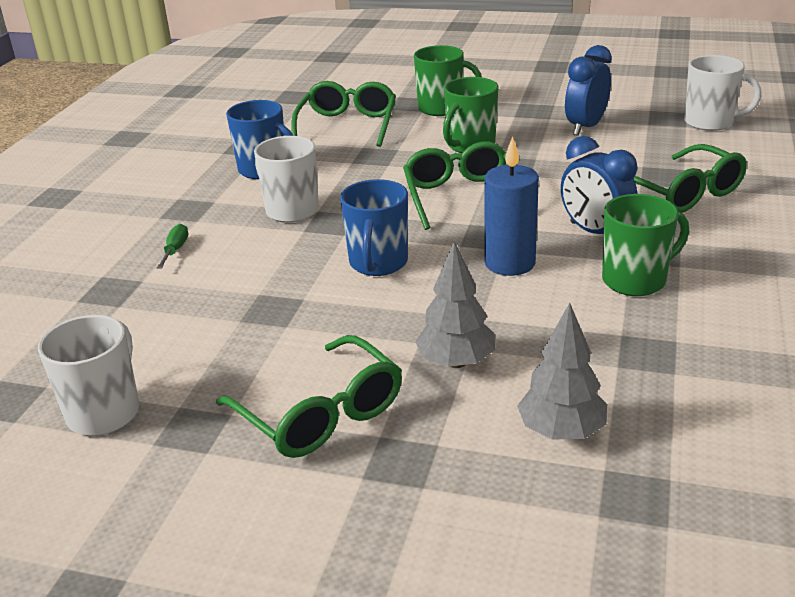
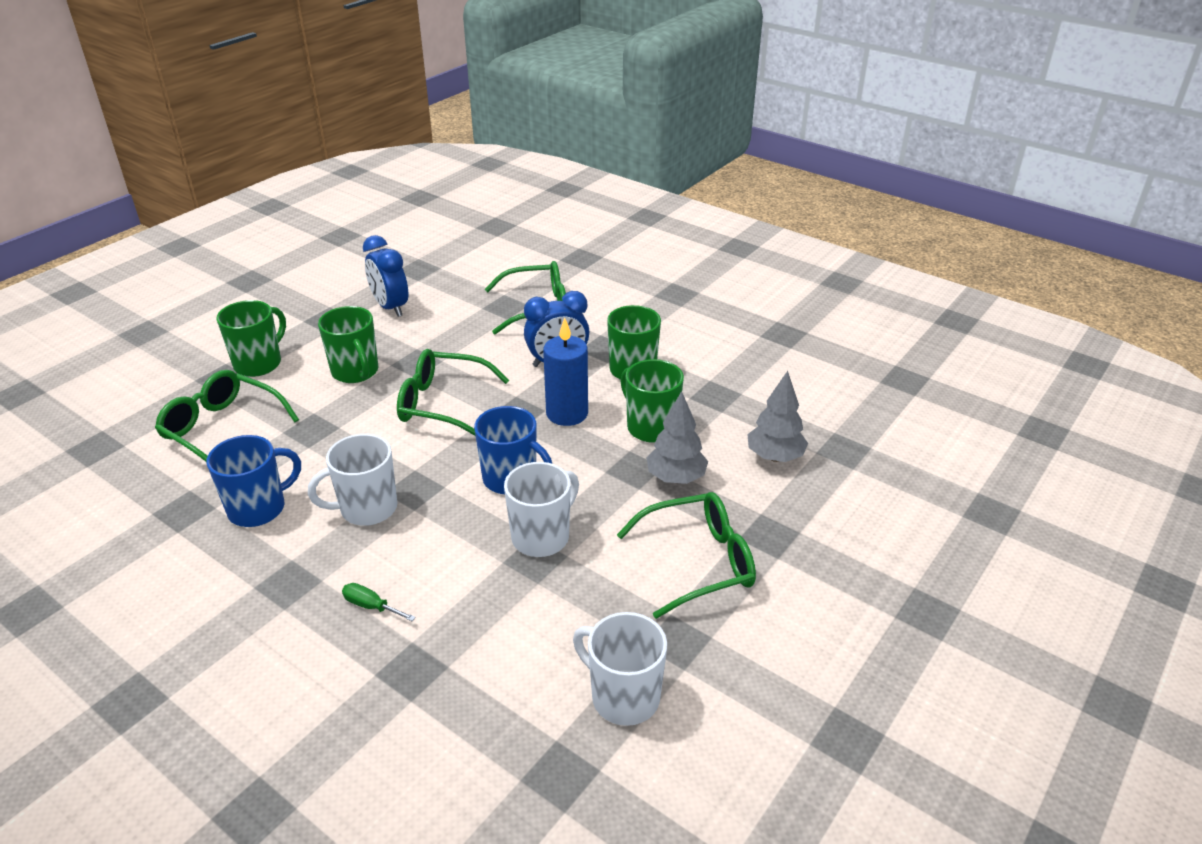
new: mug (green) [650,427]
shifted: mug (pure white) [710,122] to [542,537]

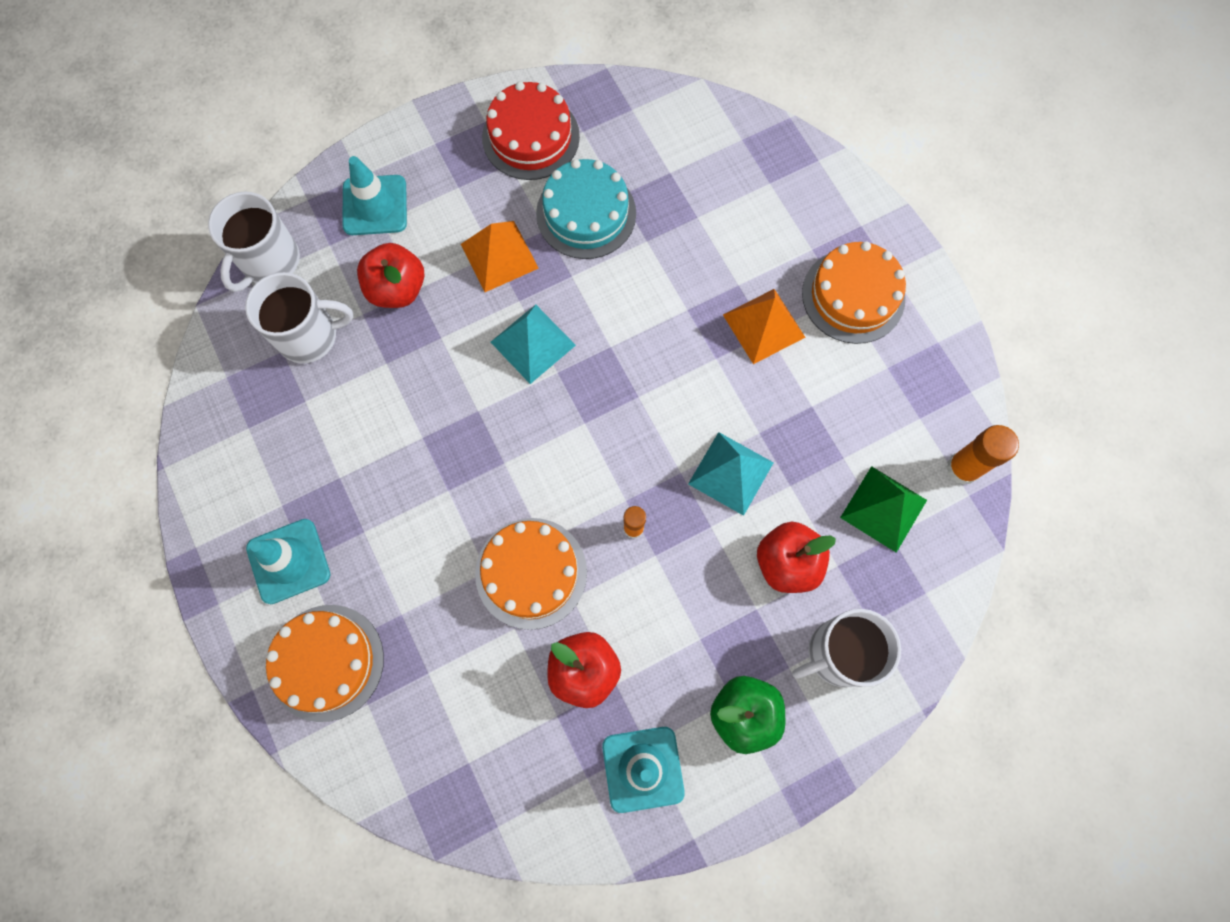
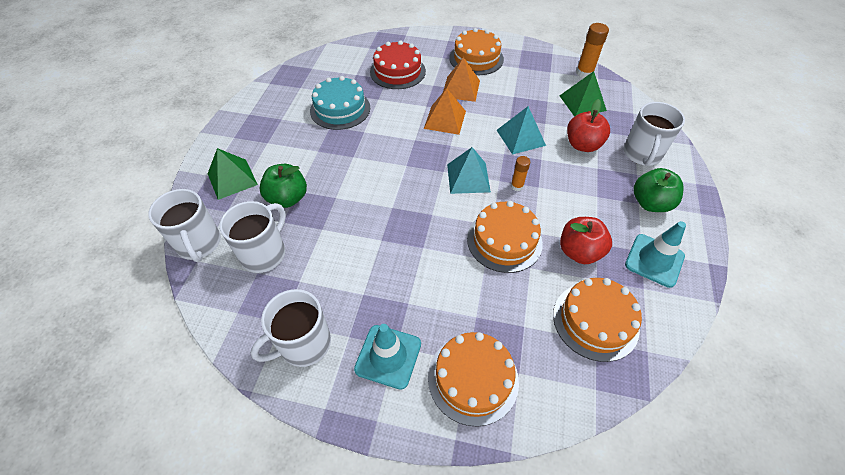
new: mug (pure white) [304,344]; gateau (orange-coloured) [595,321]
shifted: solid pyramid (orange-coloured) [499,256] to [445,119]; gateau (red) [530,137] to [397,71]; solid pyramid (teal) [533,343] to [468,178]
swapped: traffic cone (teal) [375,205] to solid pyramid (green) [232,179]
repainted: toy apple (red) [397,289] to toy apple (green) [288,198]

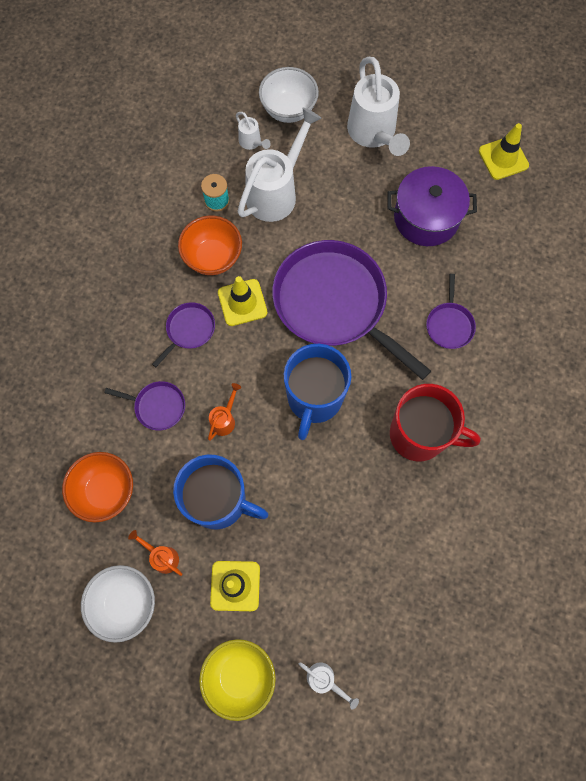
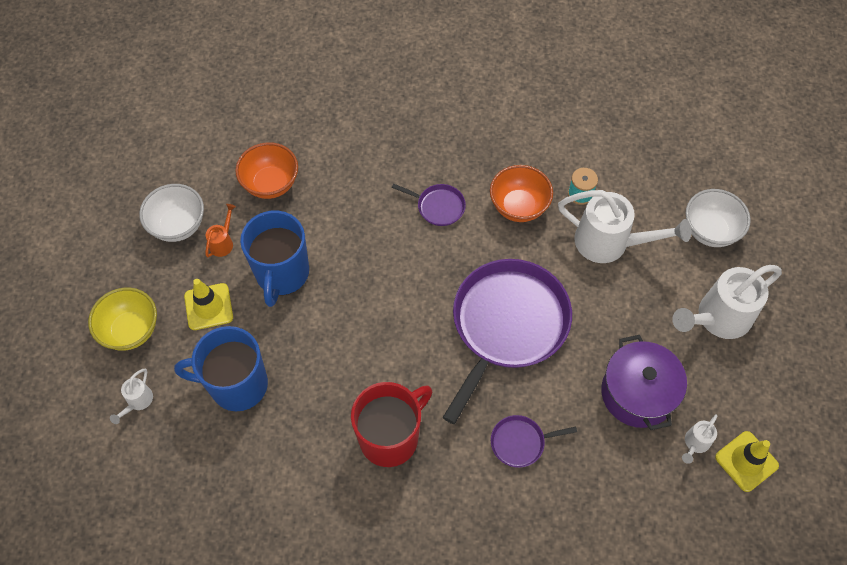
gone: frying pan (violet) [157,406]; watering can (orange-coloured) [224,419]; traffic cone (yellow) [242,302]
shifted: watering can (pure white) [251,142] to [695,443]; mug (cobalt) [314,399] to [236,385]
rotated: mug (red) [419,435] = [390,437] 135 degrees counterclockwise

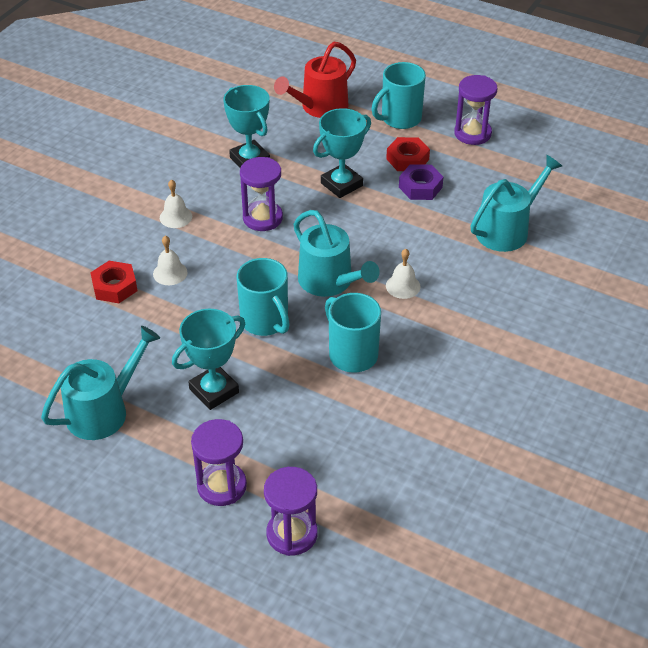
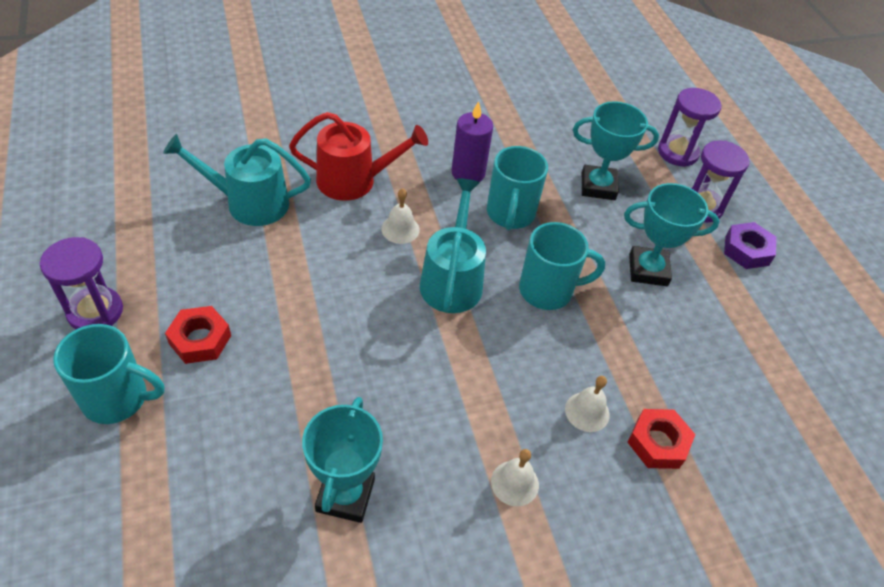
gone: watering can (teal) [103,411]; sandglass (violet) [262,218]
new: candle (violet) [468,173]
shifted: watering can (red) [320,107] to [353,180]; trophy (teal) [341,184] to [598,186]; nut (violet) [420,187] to [746,250]
rotated: mug (teal) [265,321] = [547,290] 75 degrees clockwise

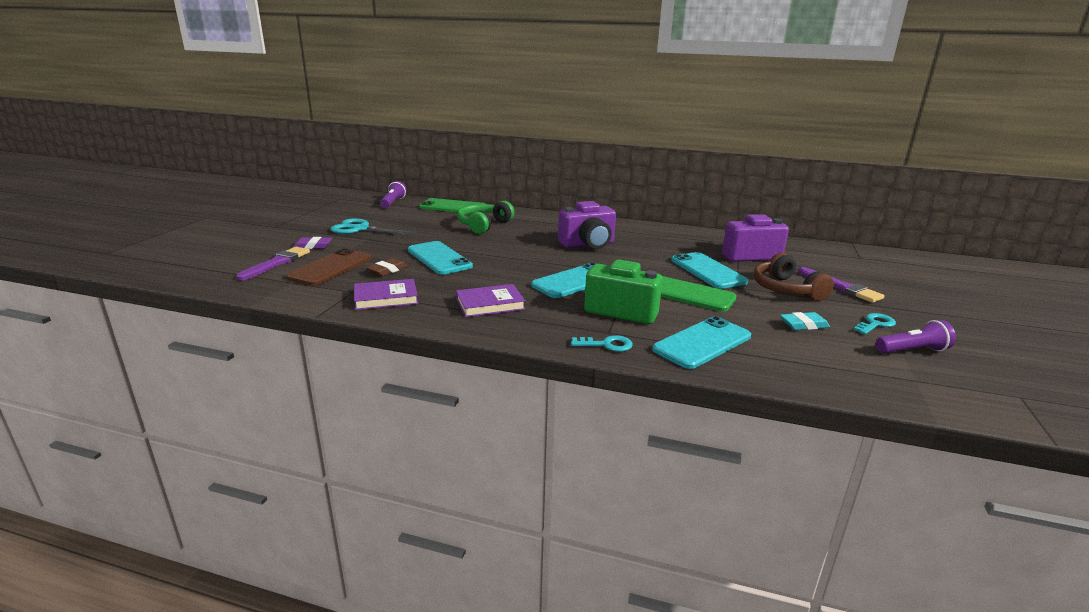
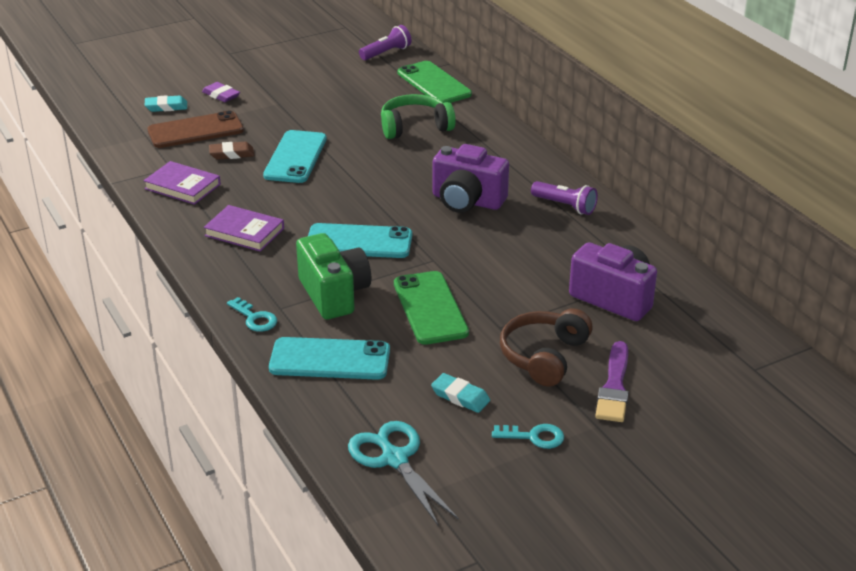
gone: phone (teal) [708,271]
shifted: pair of scissors (teal) [360,229] to [394,459]; flashlight (violet) [912,350] to [565,206]
swapped: paint brush (violet) [277,263] to gum eraser (teal) [166,107]

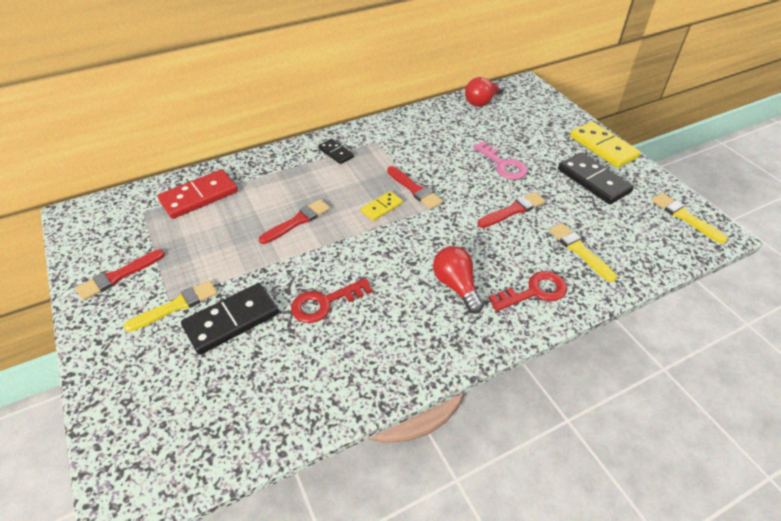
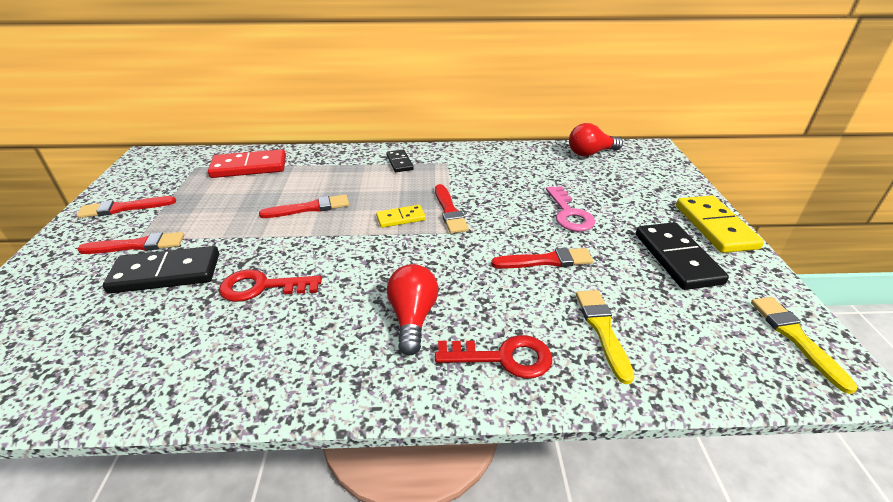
repainted: paint brush (yellow) [176,306] to paint brush (red) [137,245]

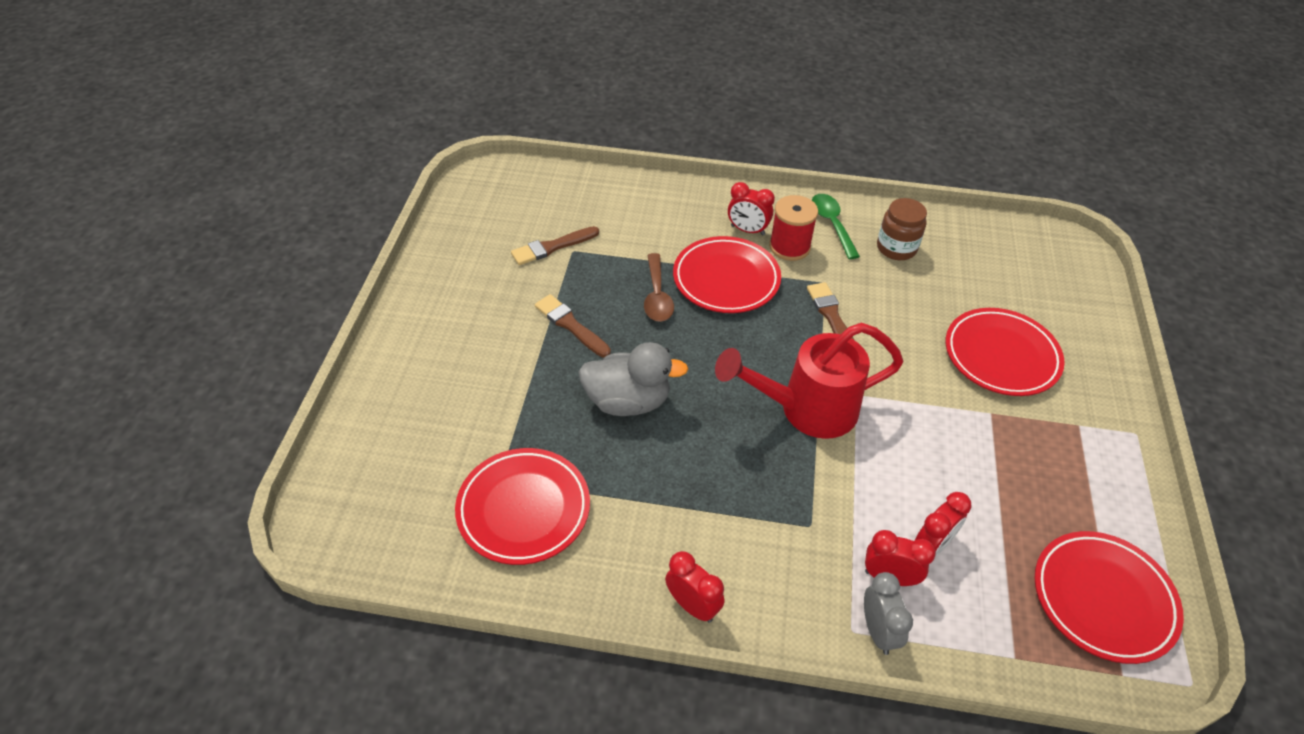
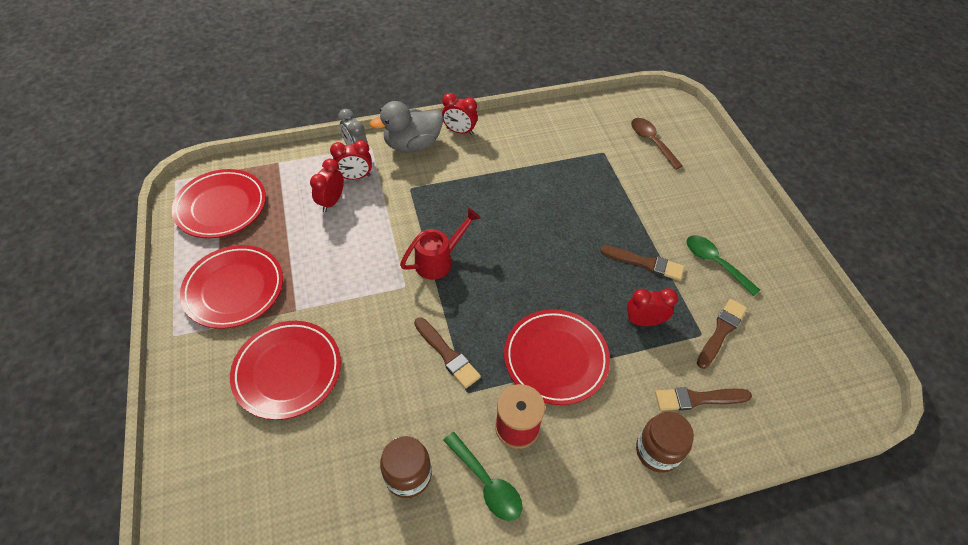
new: jam jar (brown) [657,451]; paint brush (brown) [698,399]; spoon (green) [715,263]
shifted: flat dish (red) [523,509] to [234,289]; toy duck (gray) [628,401] to [412,145]; spoon (brown) [657,296] to [651,142]; bedside clock (red) [747,230] to [644,321]
scaled: watering can (red) [805,410] = [439,260] x0.62

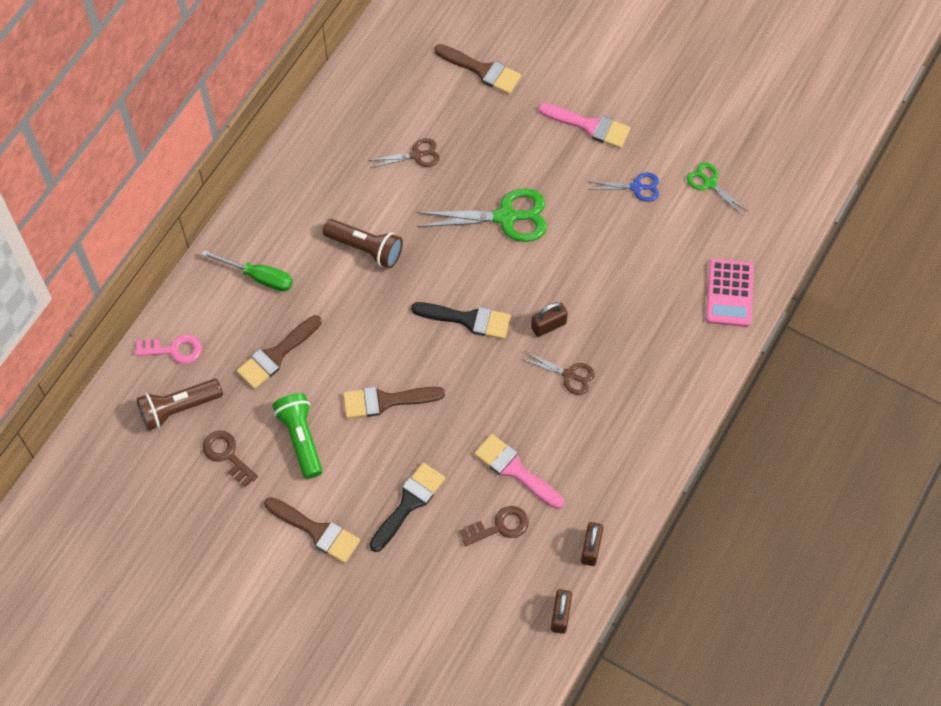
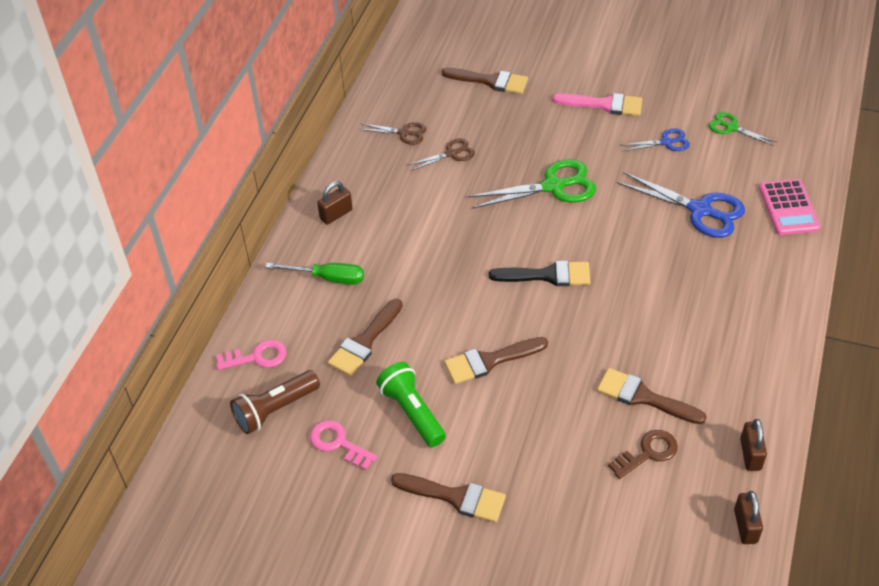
gone: flashlight (brown) [365,248]; paint brush (black) [409,503]
new: pair of scissors (cobalt) [700,210]
shifted: pair of scissors (brown) [569,375] to [404,133]; padlock (brown) [548,325] to [336,214]
repainted: door key (brown) [227,455] to door key (rosy) [338,443]; paint brush (rosy) [515,470] to paint brush (brown) [643,397]

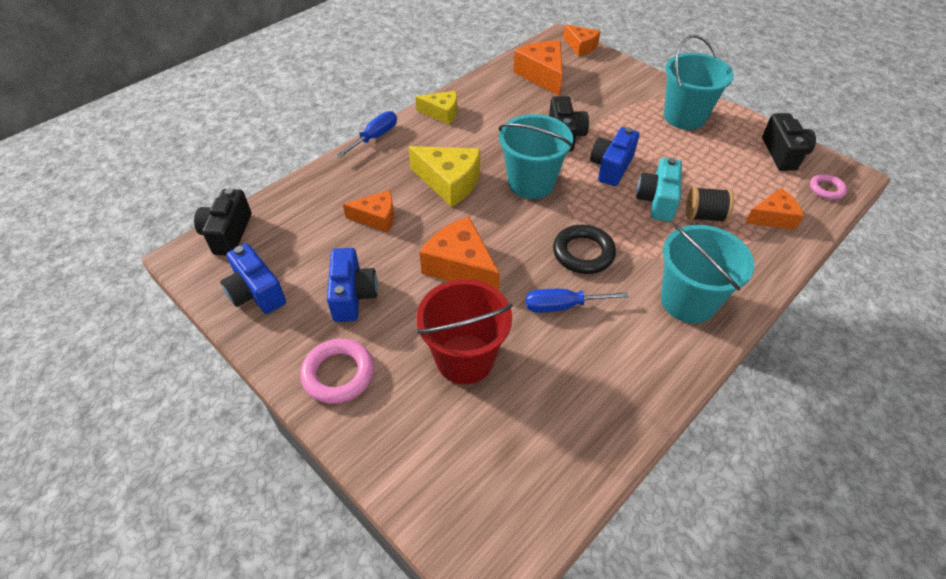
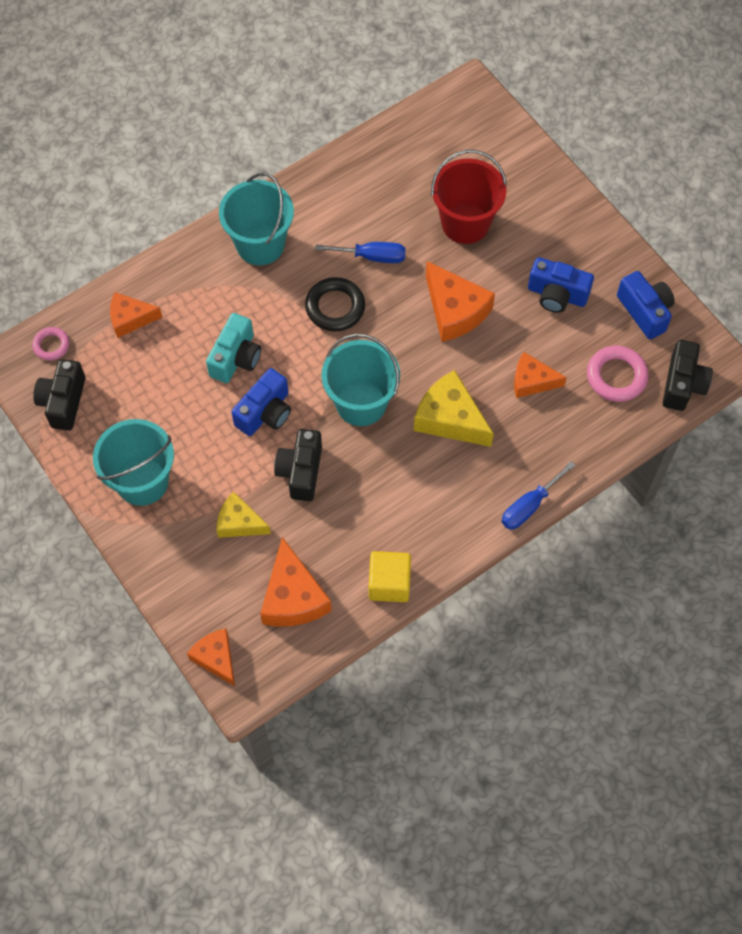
gone: bobbin (black) [704,216]
new: cube (yellow) [389,583]
shifted: torus (rosy) [338,374] to [616,376]; cheese wedge (yellow) [442,113] to [239,523]
rotated: compact camera (cobalt) [353,296] = [557,295] 75 degrees counterclockwise

